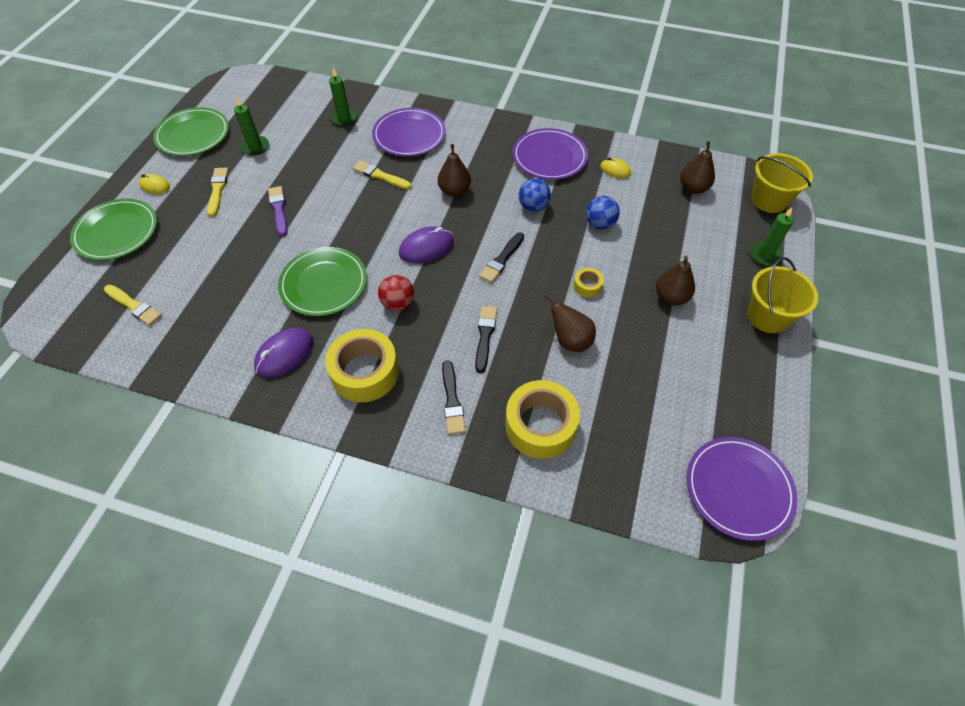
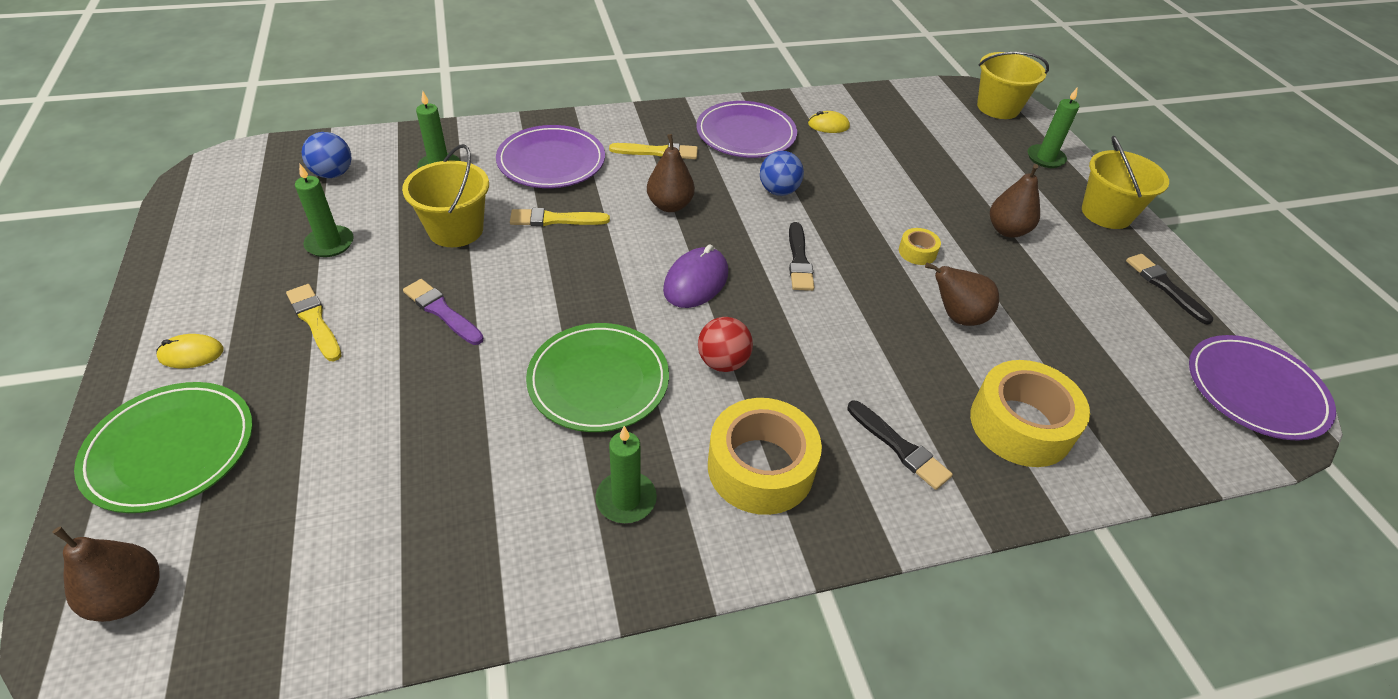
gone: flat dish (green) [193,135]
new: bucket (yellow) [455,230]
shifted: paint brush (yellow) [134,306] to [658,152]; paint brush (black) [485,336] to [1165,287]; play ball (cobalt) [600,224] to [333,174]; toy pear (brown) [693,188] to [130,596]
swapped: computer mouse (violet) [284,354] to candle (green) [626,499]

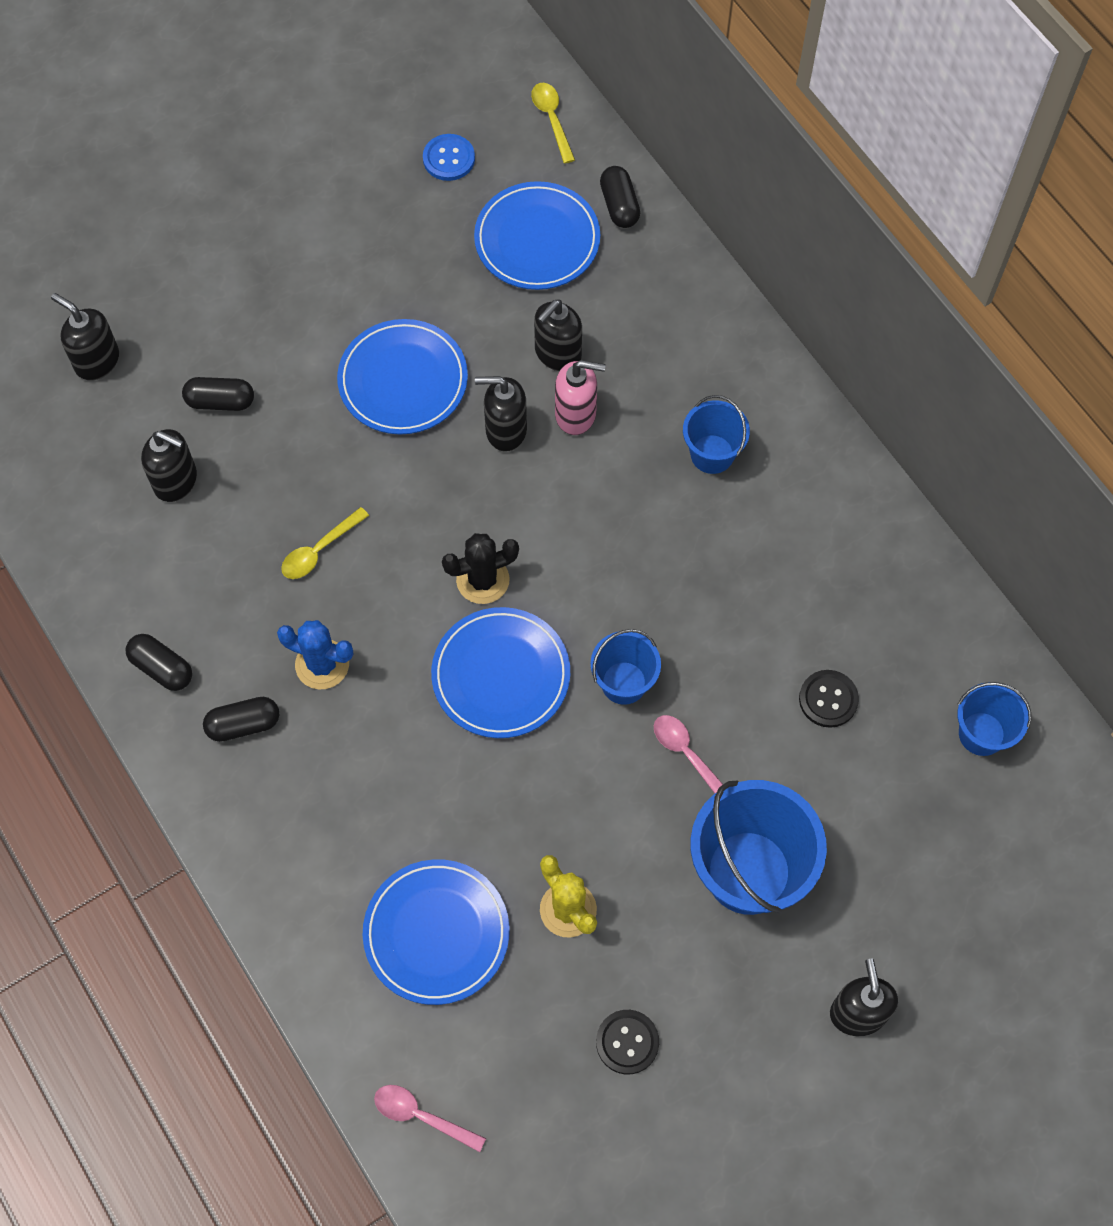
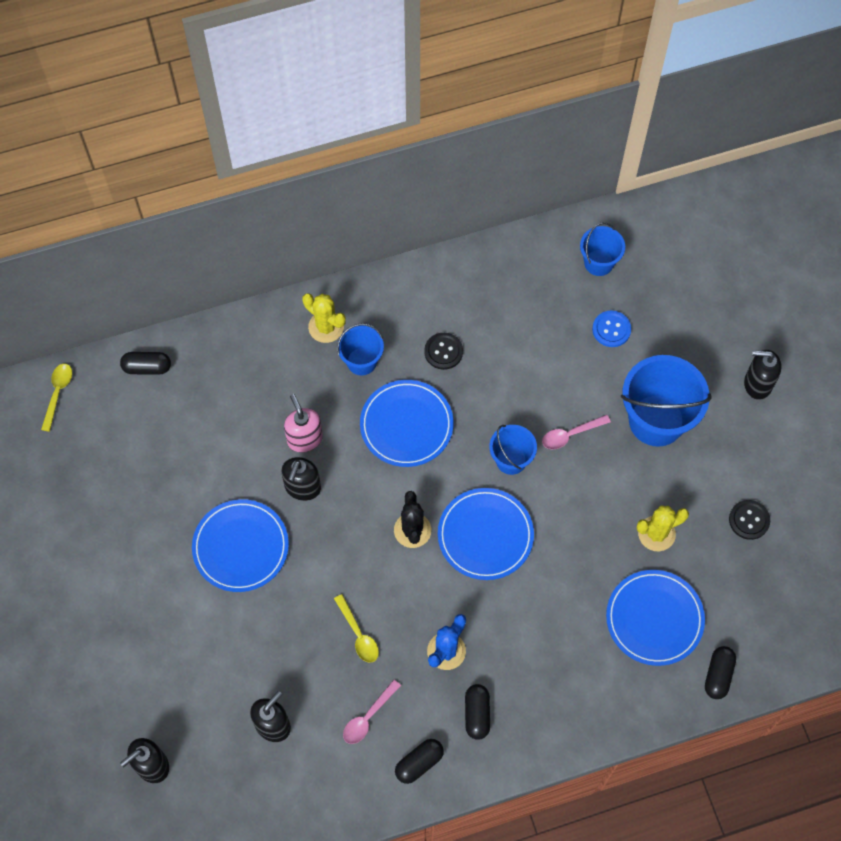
gone: pump bottle (black) [557,354]
new: prickly plant (yellow) [326,327]
shifted: pill shape (black) [220,401] to [718,675]; spoon (rosy) [421,1116] to [368,717]; shirt button (cobalt) [449,159] to [611,329]; flat dish (cobalt) [537,240] to [406,425]; shirt button (black) [828,699] to [443,351]
rotated: spoon (yellow) [552,119] = [58,393] 105 degrees clockwise; pump bottle (rosy) [576,414] = [304,438] 45 degrees counterclockwise

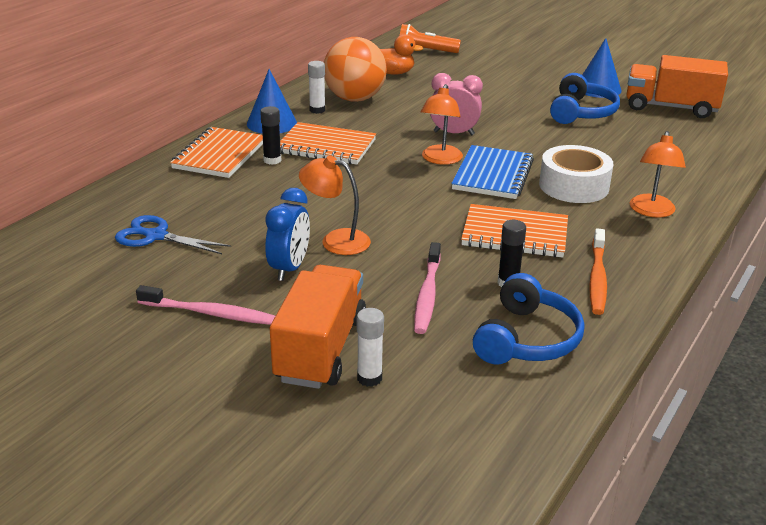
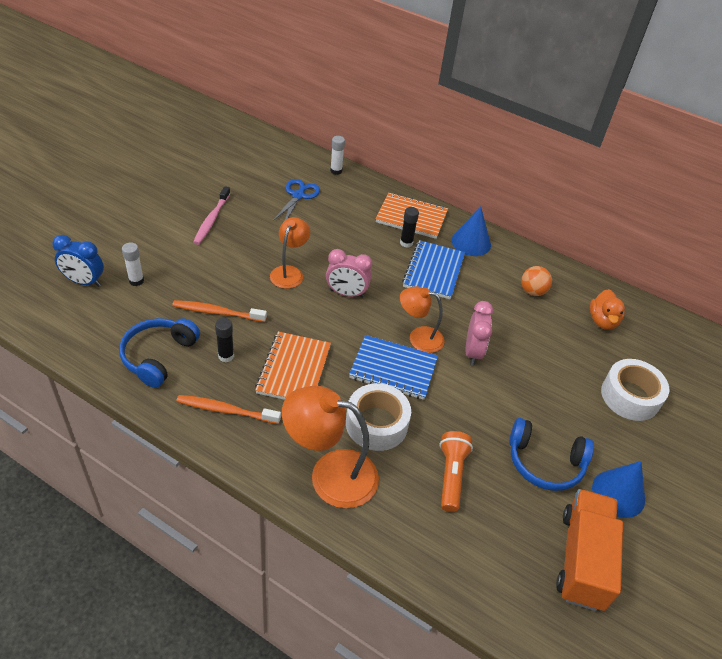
gone: toy truck (orange-coloured) [320,349]
new: bedside clock (rosy) [346,293]; tape (pure white) [630,396]
shifted: bedside clock (cobalt) [289,268] to [84,282]; stick of glue (pure white) [317,110] to [336,171]; flashlight (orange-coloured) [425,51] to [451,475]
repainted: exercise book (orange-coloured) [326,146] to exercise book (cobalt) [433,271]; dental brush (rosy) [427,294] to dental brush (orange-coloured) [217,312]
rotated: headphones (cobalt) [526,339] = [158,356] 90 degrees clockwise
scaled: play ball (orange-coloured) [354,99] = [532,291] x0.53; reading lamp (orange-coloured) [651,211] = [330,474] x1.61

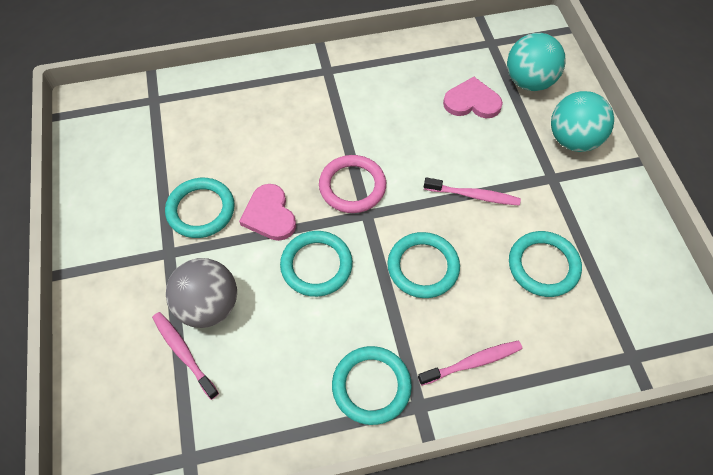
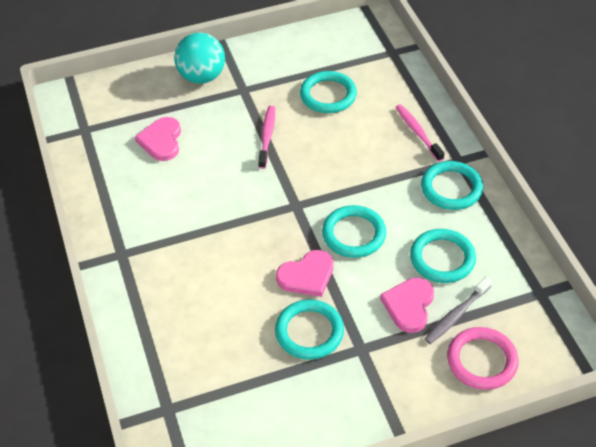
gone: play ball (teal) [529,81]
shifted: torus (rosy) [352,186] to [482,361]; torus (teal) [423,267] to [442,258]
swapped: play ball (gray) [208,306] to heart (rosy) [409,305]
repainted: dental brush (rosy) [184,353] to dental brush (gray) [456,314]

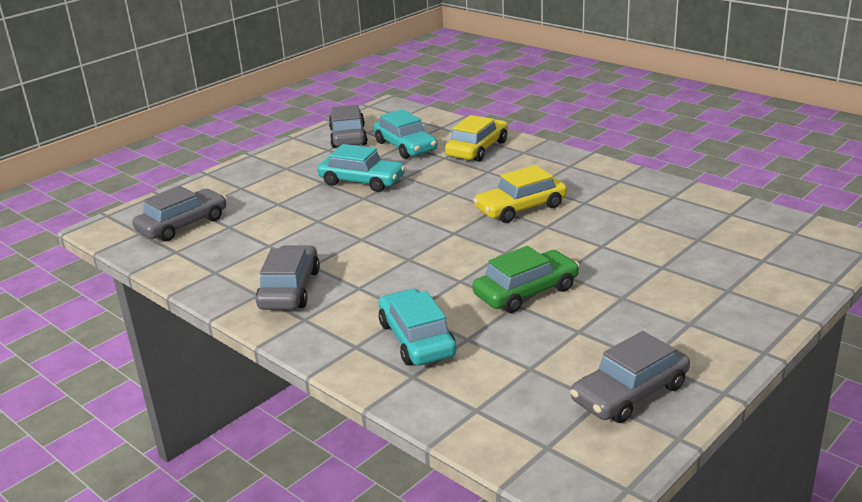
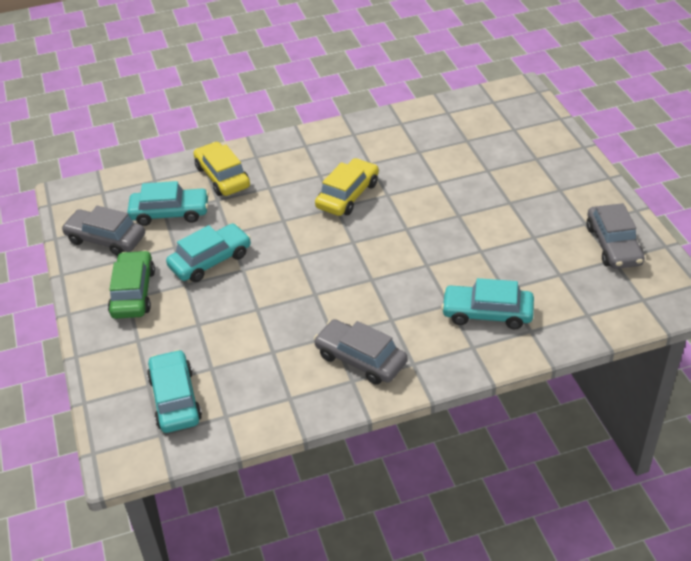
shifted: car (green) [526,292] to [133,293]
repainted: car (gray) [183,225] to car (teal) [175,399]
rotated: car (yellow) [520,208] = [348,195] 150 degrees counterclockwise

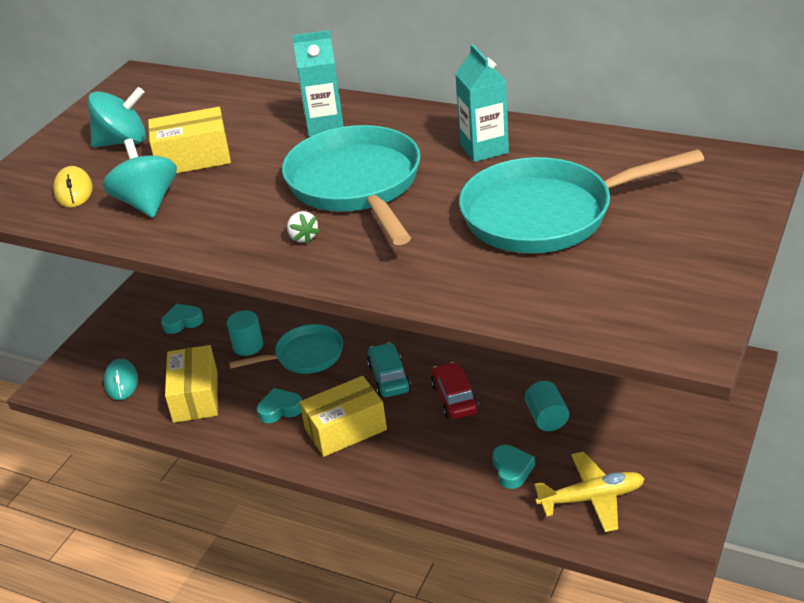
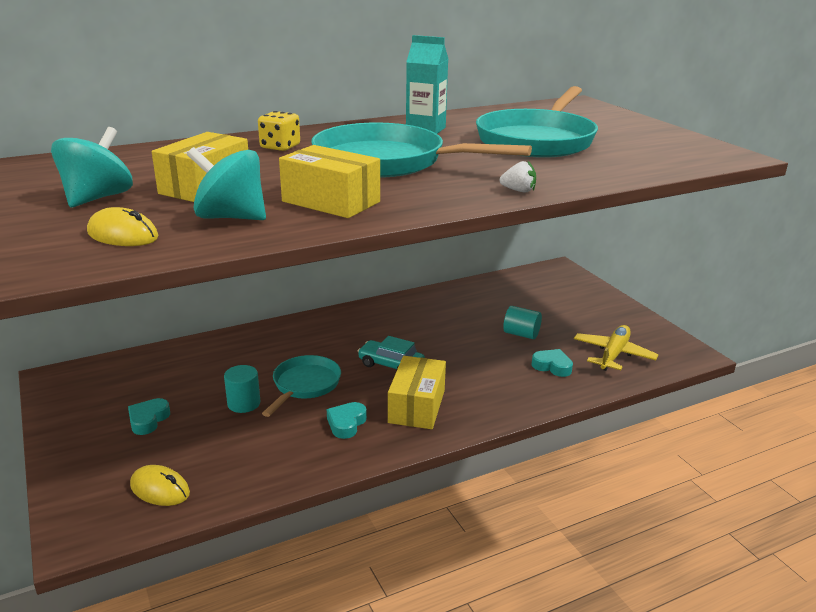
gone: car (red) [454,398]
shifted: package (yellow) [195,396] to [331,202]; strawberry (pure white) [303,237] to [518,191]
swapped: carton (teal) [325,125] to dice (yellow) [280,147]
repainted: computer mouse (teal) [121,382] to computer mouse (yellow) [160,489]

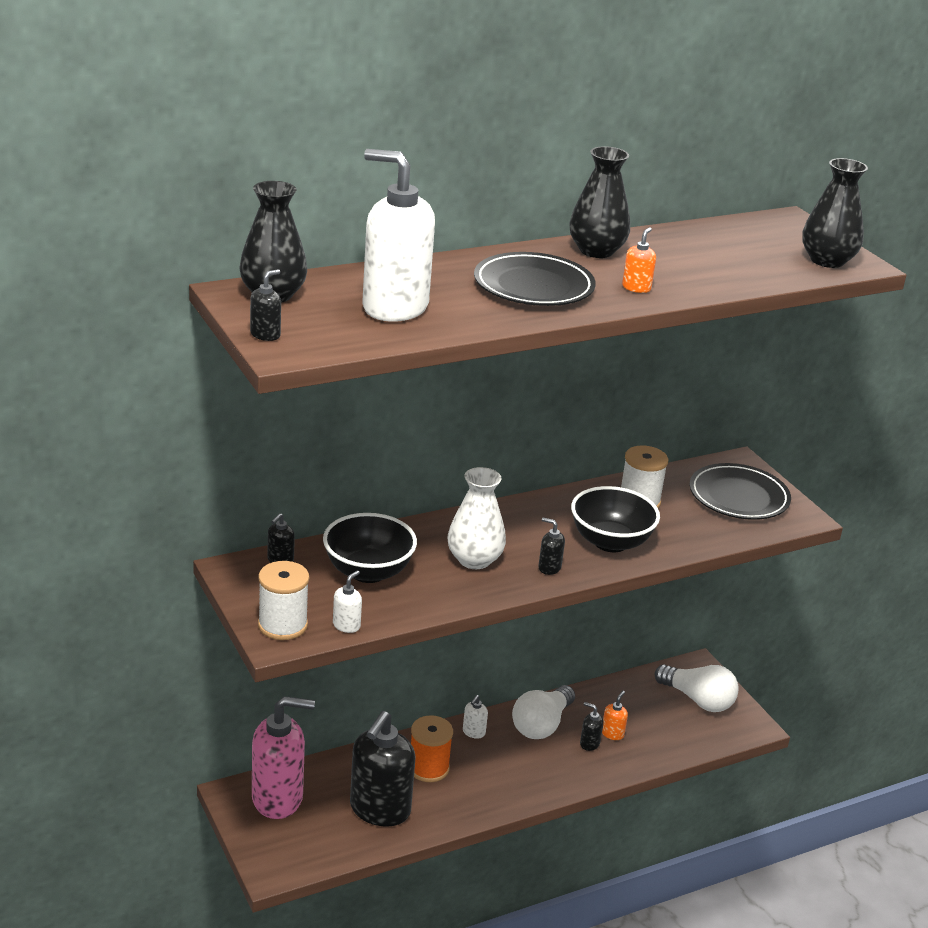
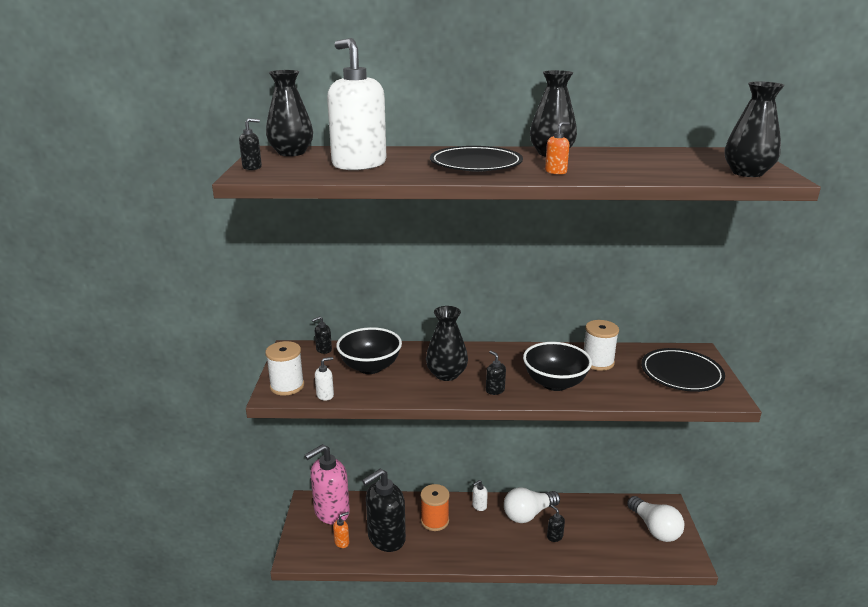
shifted: pump bottle (orange-coloured) [612,734] to [342,542]
repainted: flower vase (pure white) [474,560] to flower vase (black) [446,374]
rotated: pump bottle (rosy) [278,798] = [331,512] 120 degrees clockwise

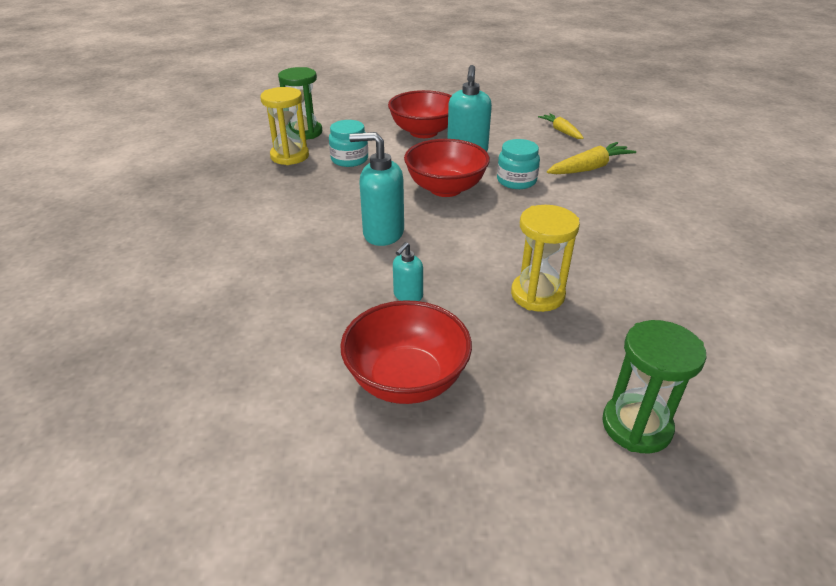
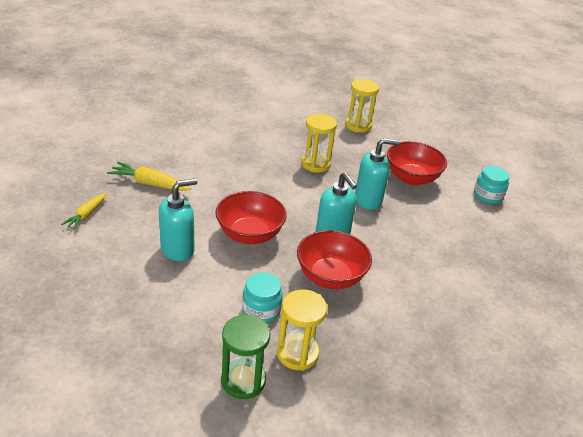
shifted: bowl (red) [424,132] to [330,277]; jam jar (teal) [516,181] to [487,195]
repainted: sandglass (green) [636,426] to sandglass (yellow) [358,125]
scaled: pump bottle (teal) [408,296] = [368,200] x1.86

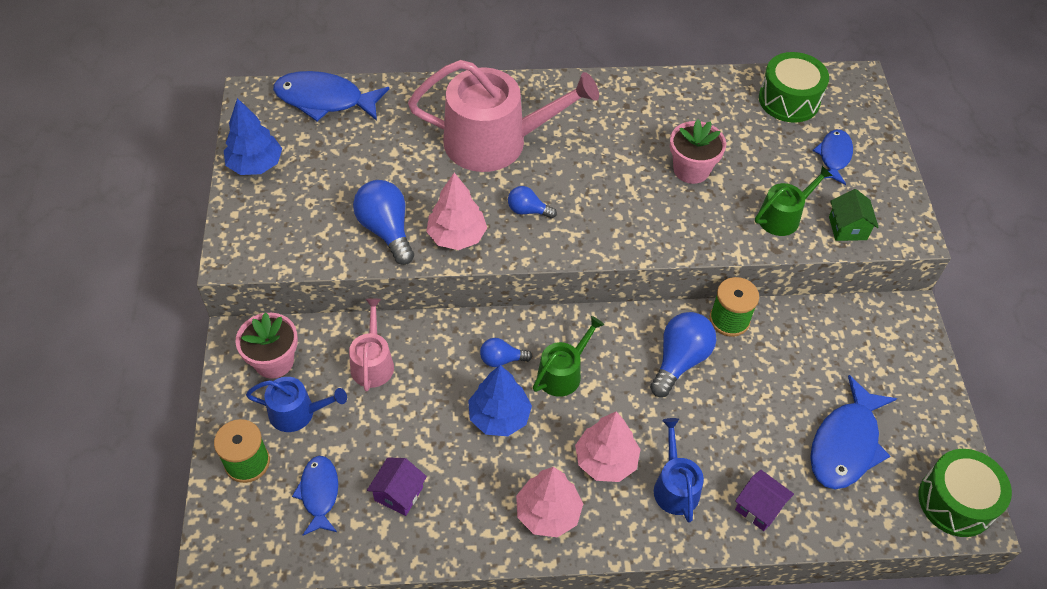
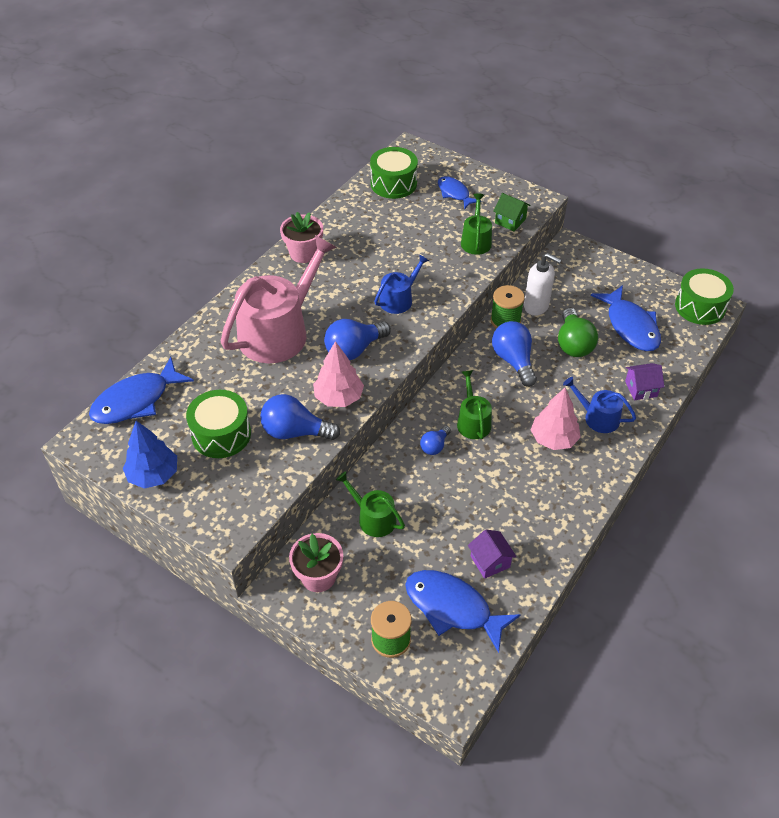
gone: toy tree (cobalt) [499,417]; toy tree (rosy) [548,513]
new: drum (green) [221,434]; pump bottle (pure white) [536,306]; bulb (green) [573,344]
shifted: watering can (cobalt) [297,412] to [399,299]; potted plant (rosy) [691,169] to [303,253]
repainted: watering can (rosy) [372,362] to watering can (green) [373,518]
scaled: fish (cobalt) [319,493] = [452,608] x1.65; bulb (cobalt) [528,210] = [354,350] x1.78

